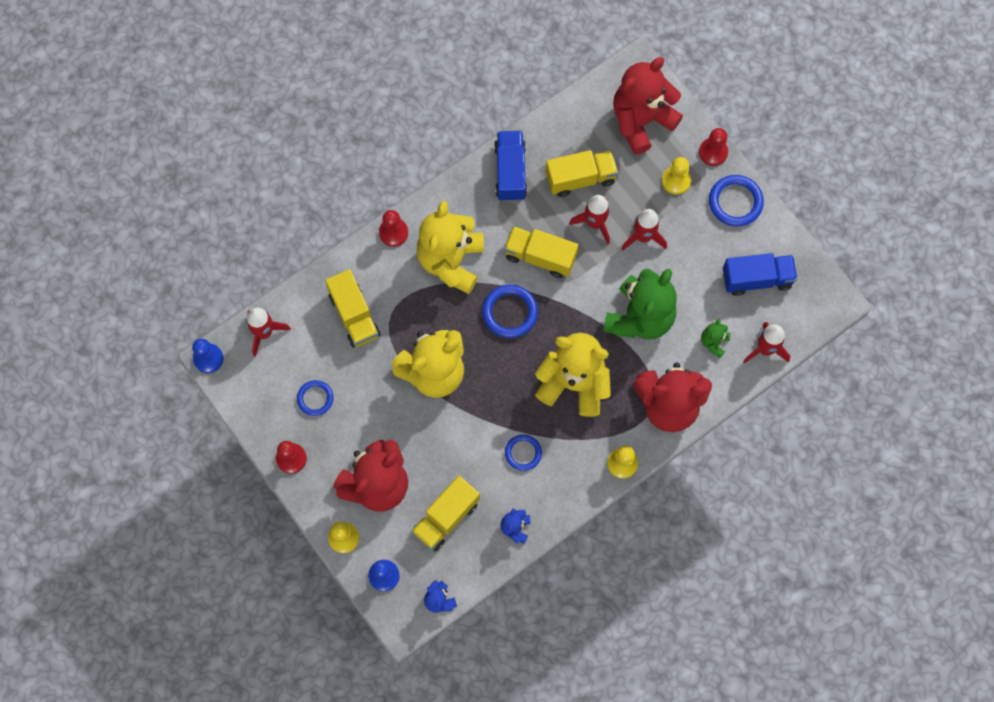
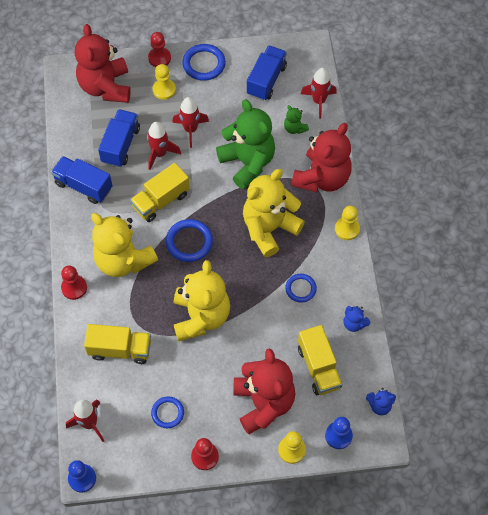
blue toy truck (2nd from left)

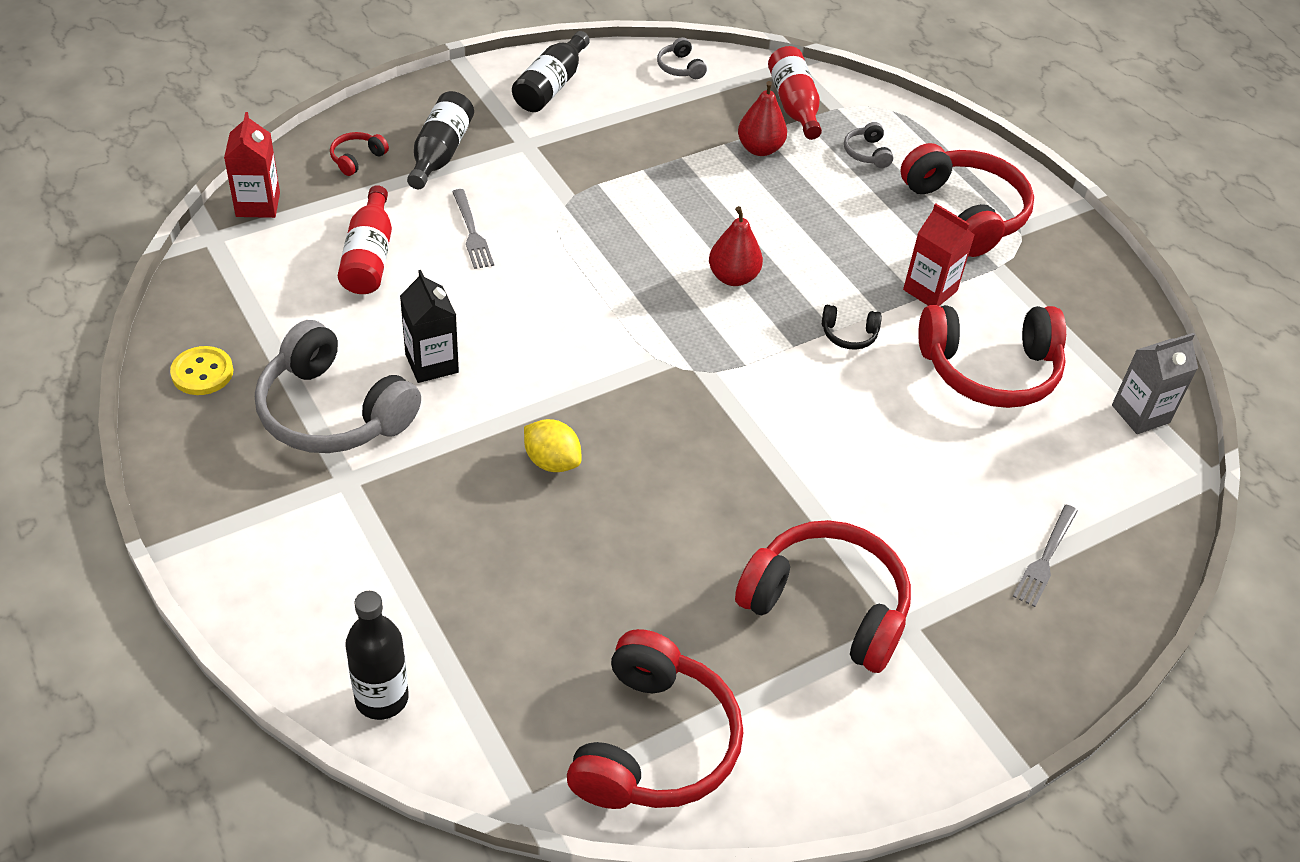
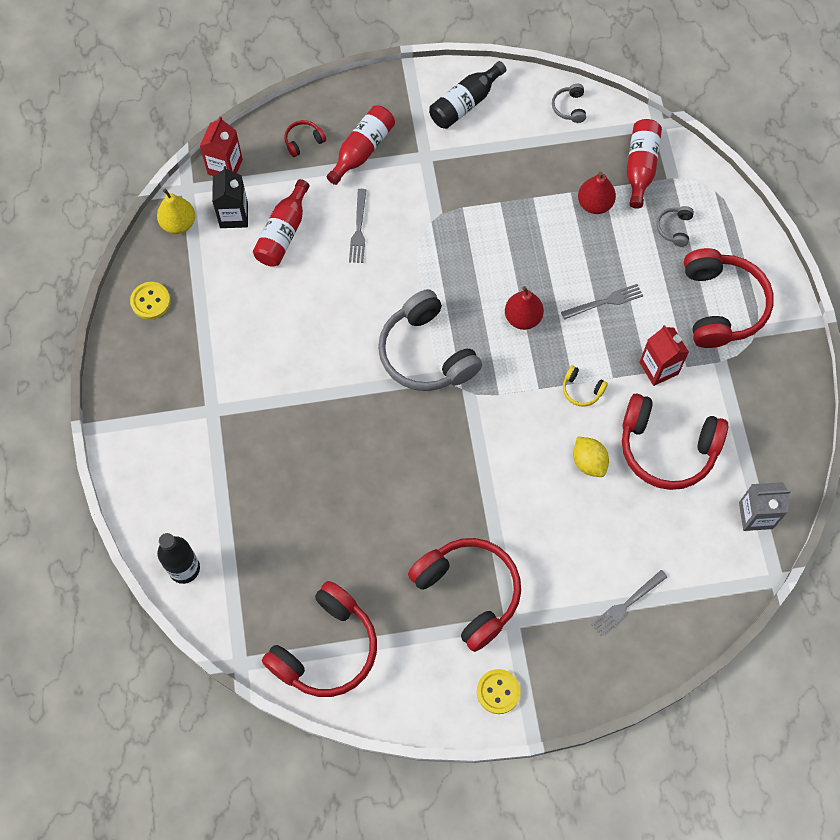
scarlet bottle (2nd from left); black carton; bright yellow headphones; ash-grey headphones (1st from left); bright yellow lemon; bright yellow toy pear; ash-grey table fork (2nd from left); bright yellow button (2nd from left)

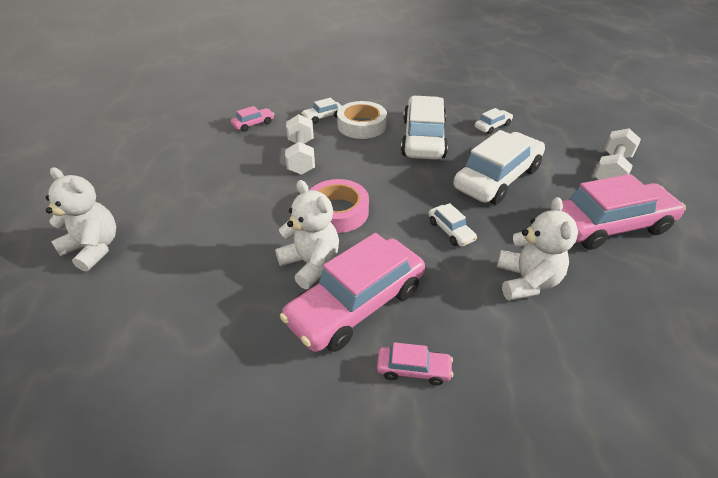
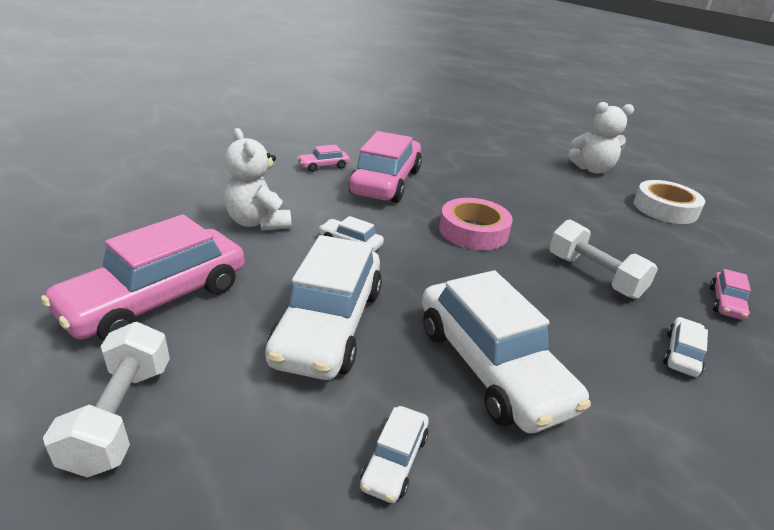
snow-white sticky tape; snow-white teddy bear (2nd from left in the first image)

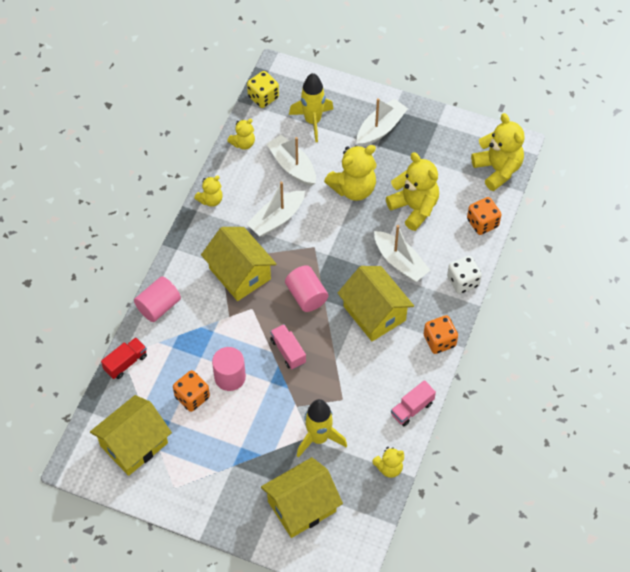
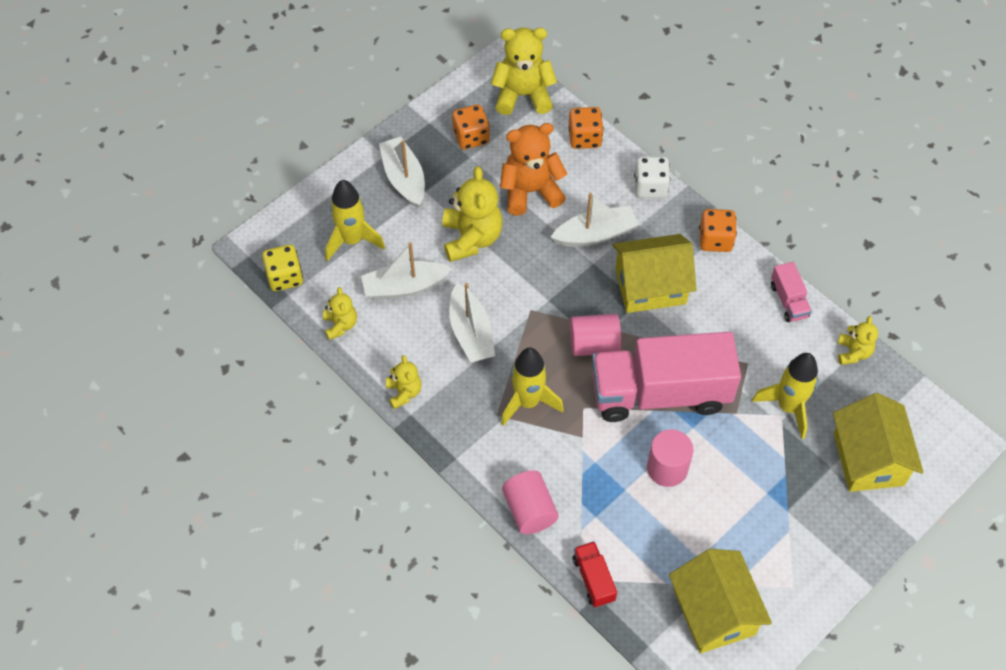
orange-coloured teddy bear; bright yellow spaceship (2nd from left); pink toy truck (1st from left); orange-coloured game die (1st from left)

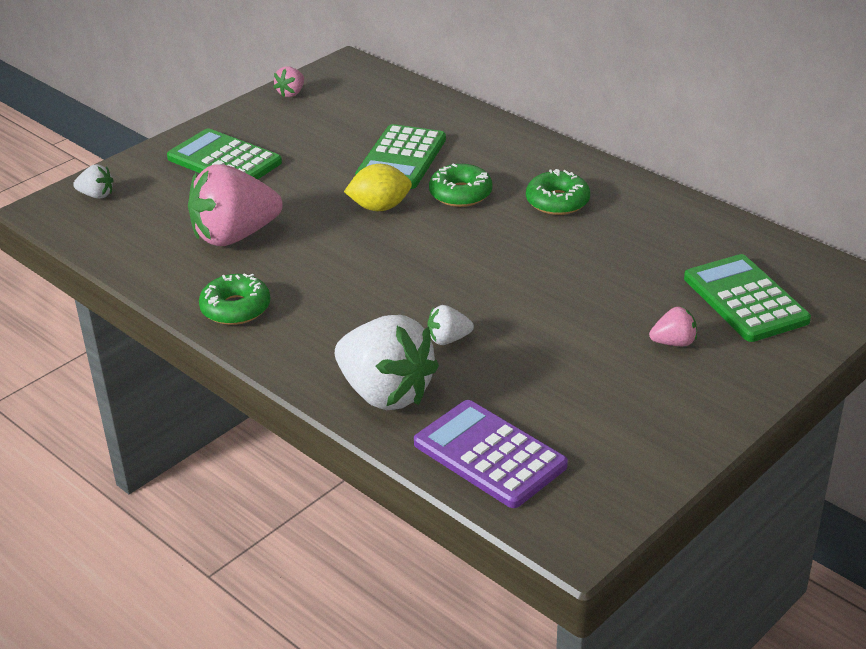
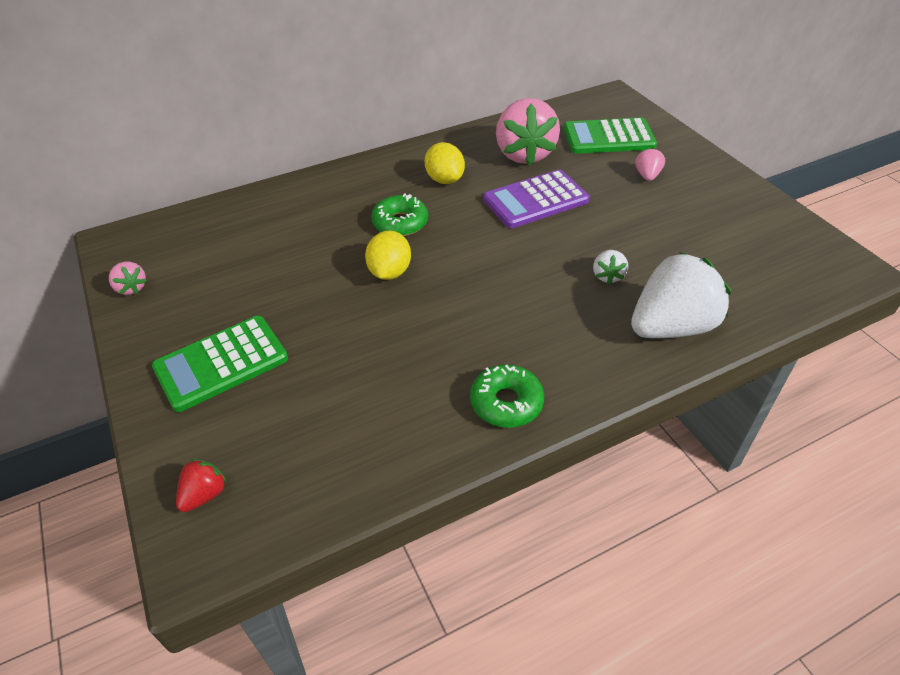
green adding machine (2nd from left in the first image); scarlet berry; pink berry (2nd from left); bright yellow lemon (2nd from left); violet adding machine

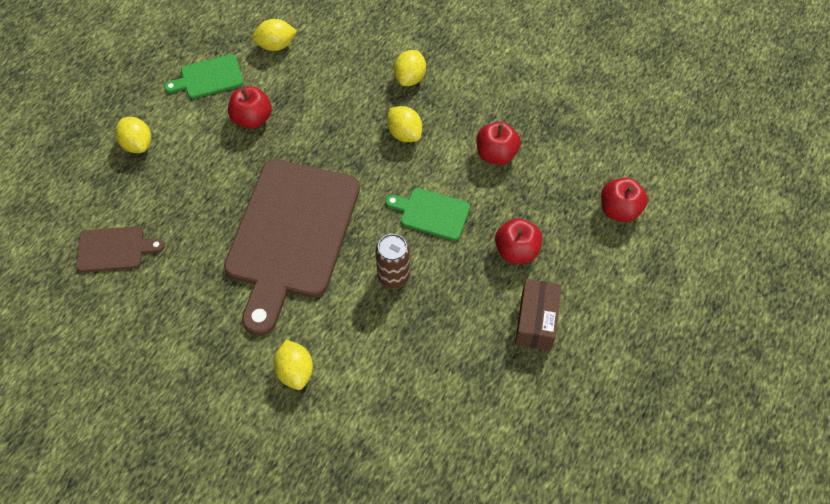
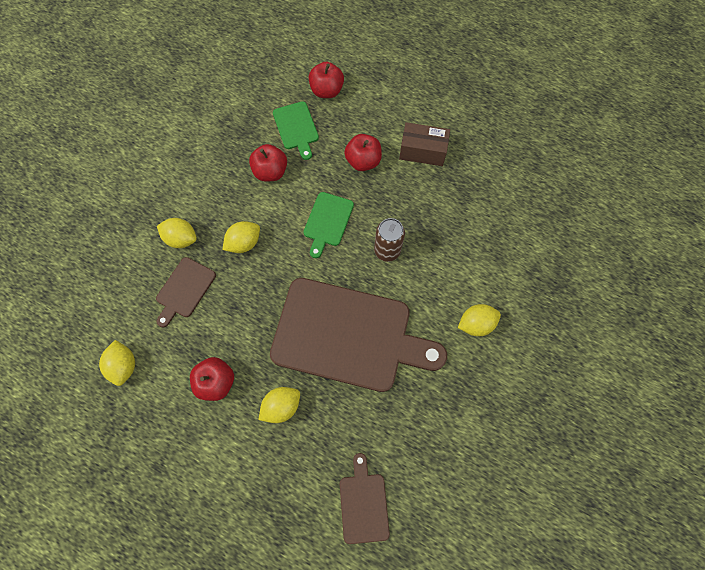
green bread board (1st from left); bright yellow lemon (4th from left); brown bread board (1st from left)

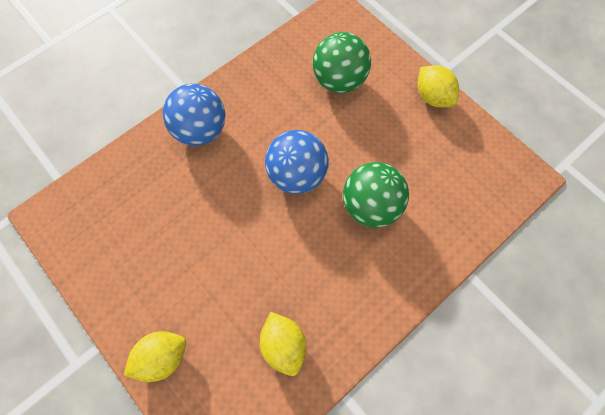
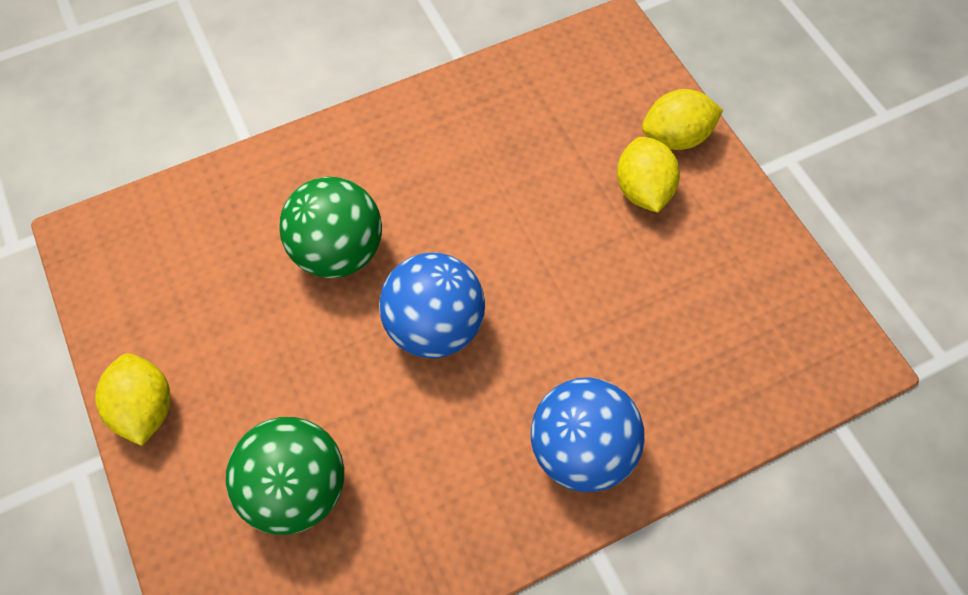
bright yellow lemon (2nd from left)

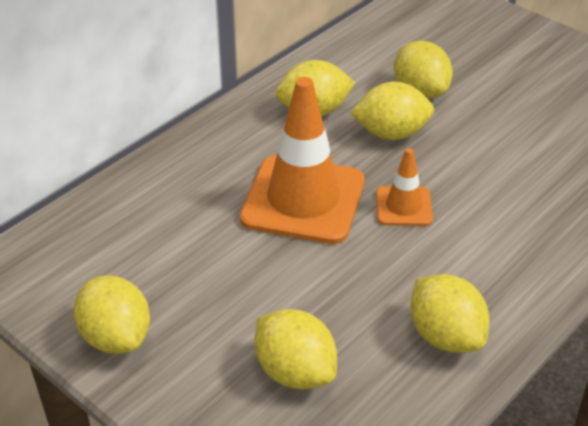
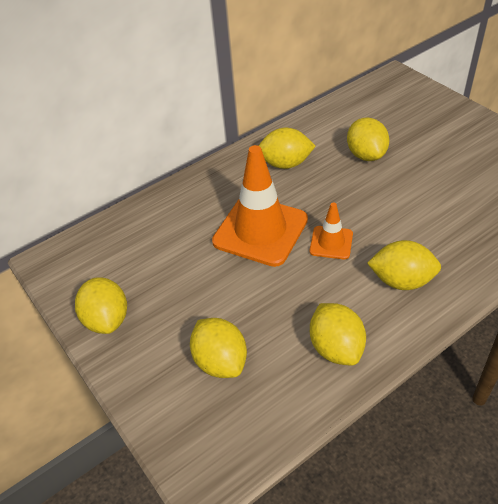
bright yellow lemon (6th from left)

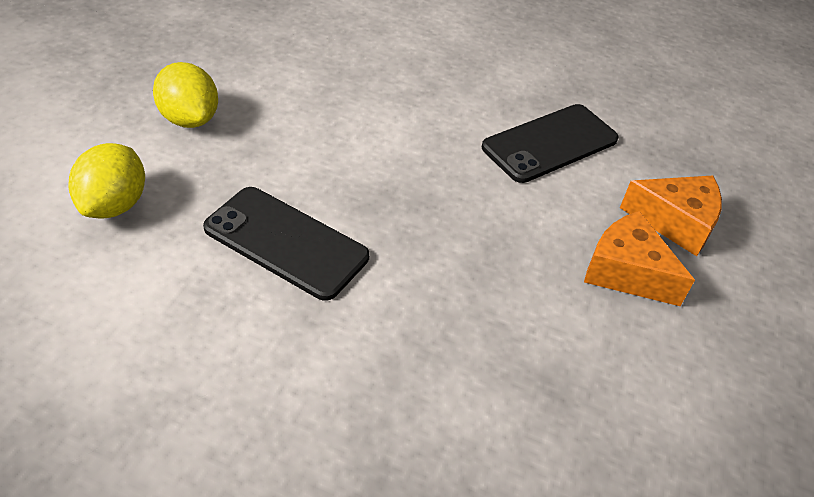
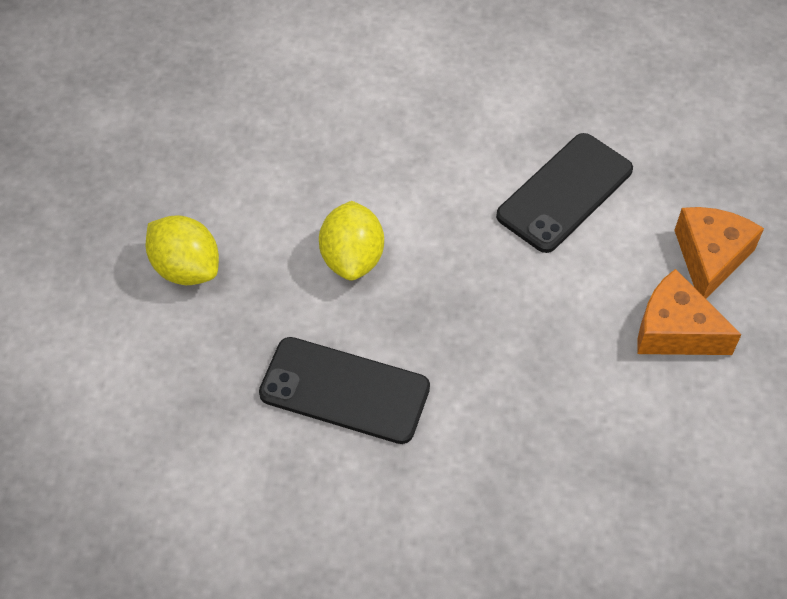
bright yellow lemon (2nd from left); orange-coloured cheese (2nd from left)

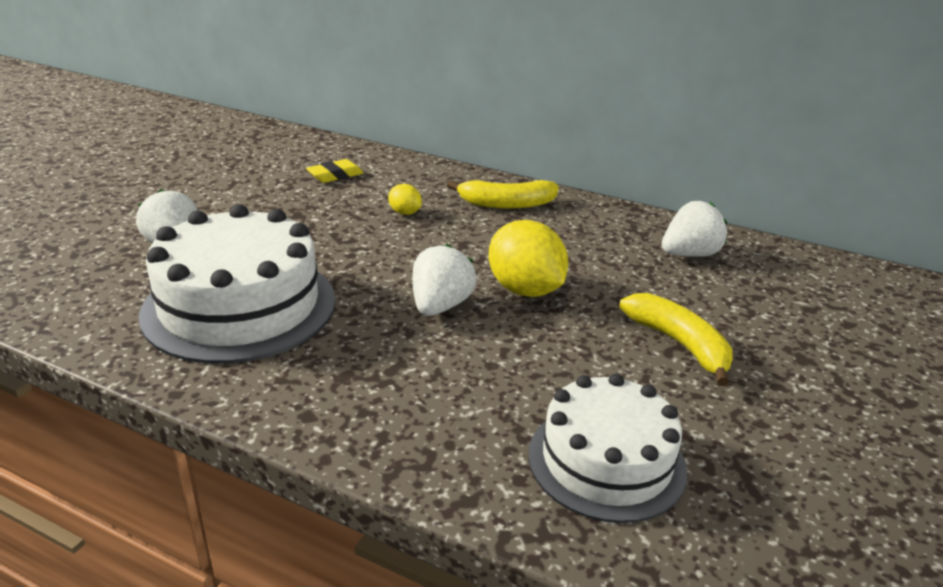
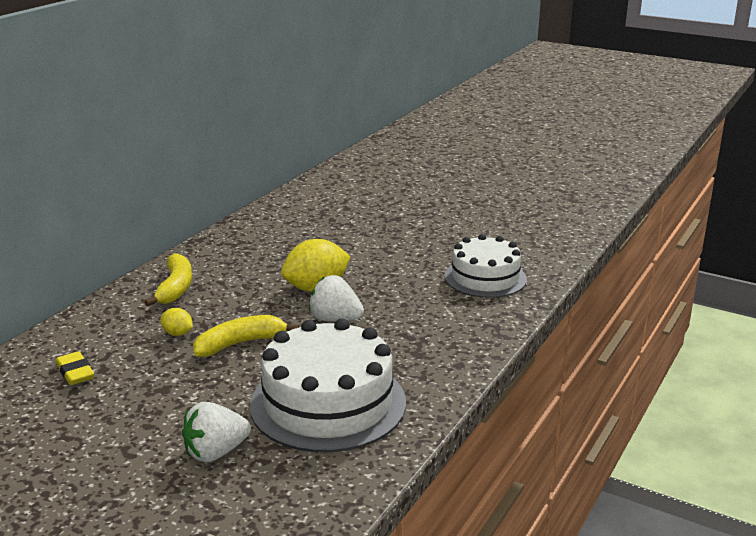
bright yellow lemon (1st from left); snow-white berry (3rd from left in the first image); bright yellow toy banana (2nd from left)

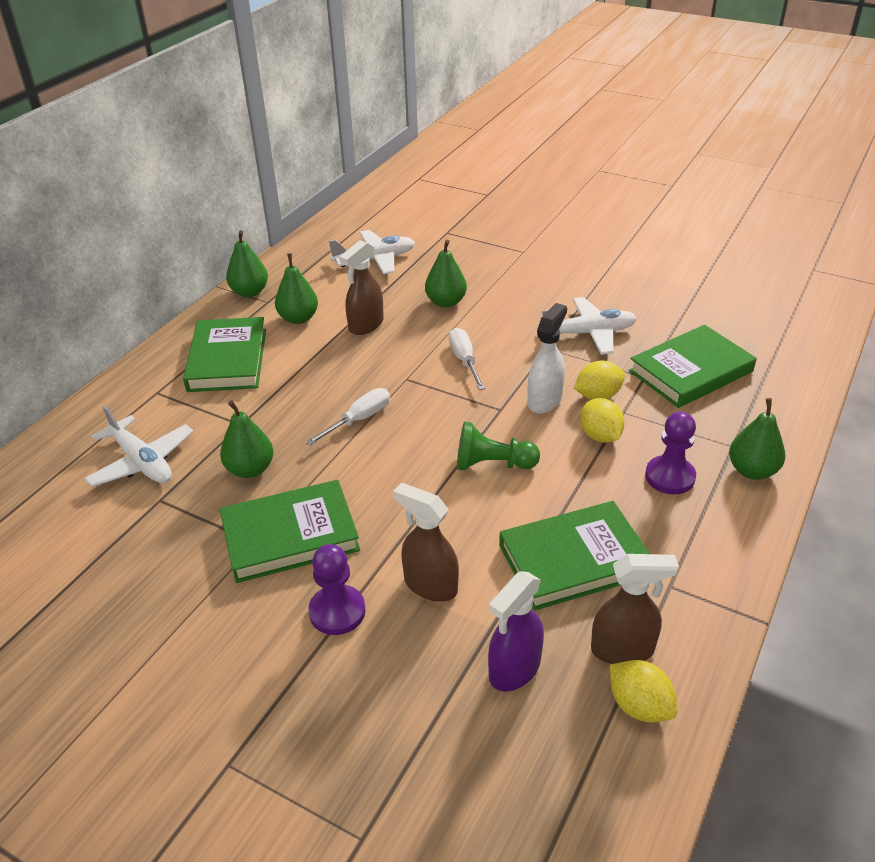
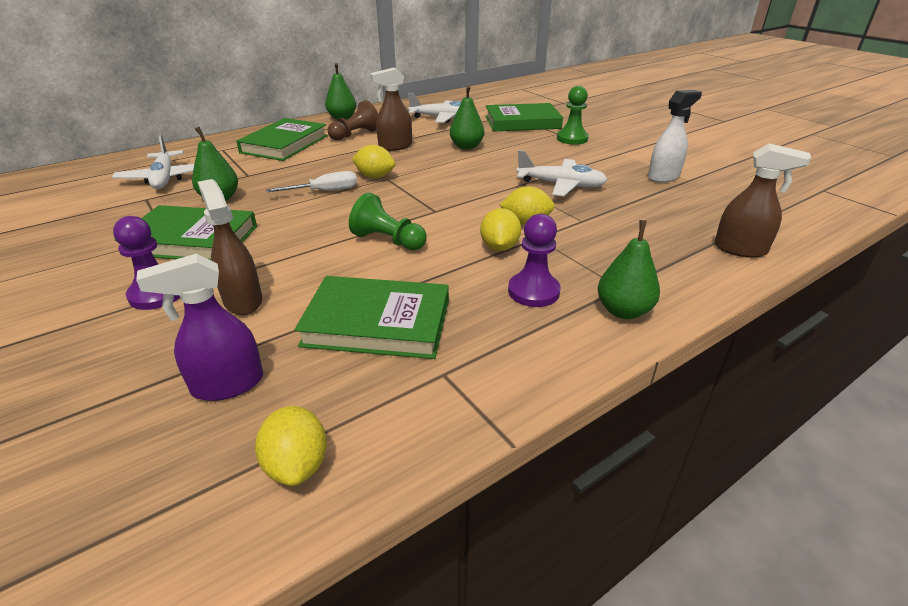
brown game pawn; snow-white spray cleaner; green hardback (4th from left); snow-white hand screwdriver (2nd from left in the first image); brown spray cleaner (3rd from left); green game pawn (2nd from left); bright yellow lemon (2nd from left)

